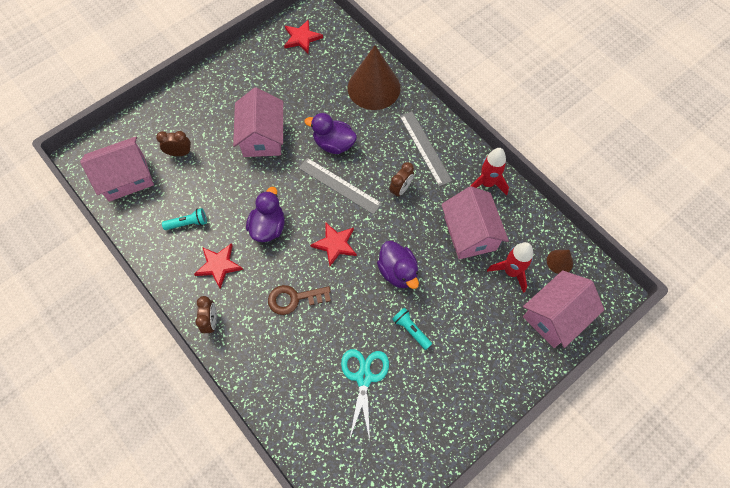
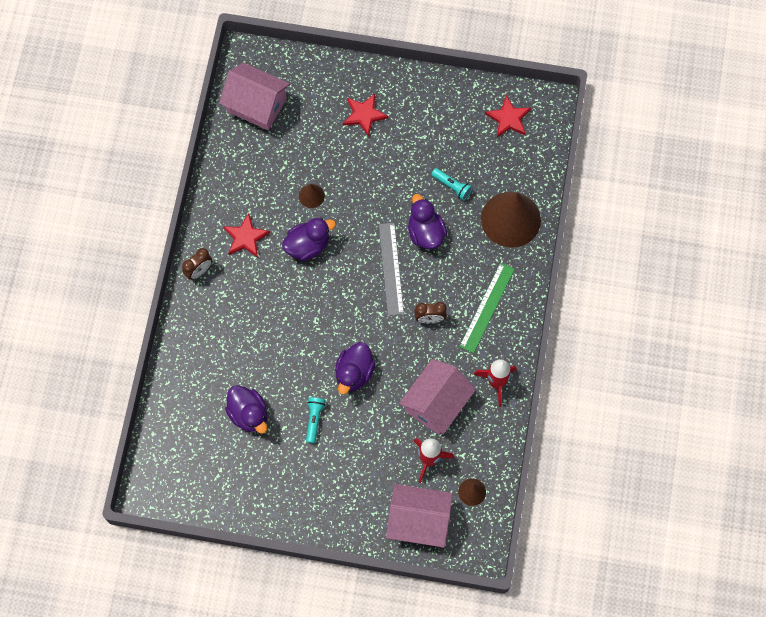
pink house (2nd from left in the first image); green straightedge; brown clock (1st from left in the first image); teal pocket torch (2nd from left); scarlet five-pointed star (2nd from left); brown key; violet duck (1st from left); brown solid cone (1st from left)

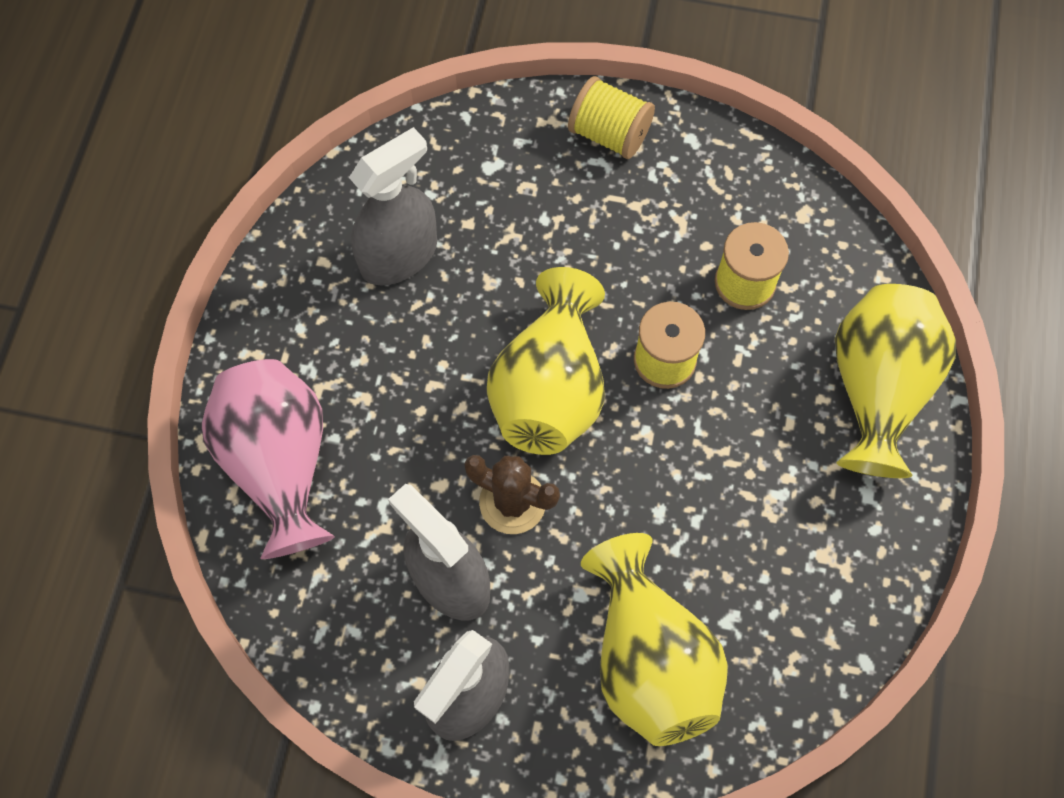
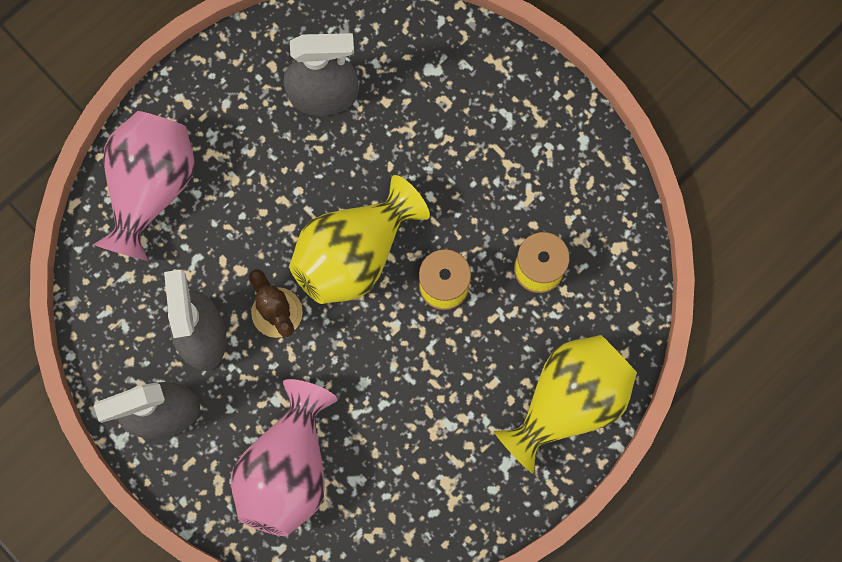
bright yellow spool (1st from left in the first image); pink tall vase (2nd from left)

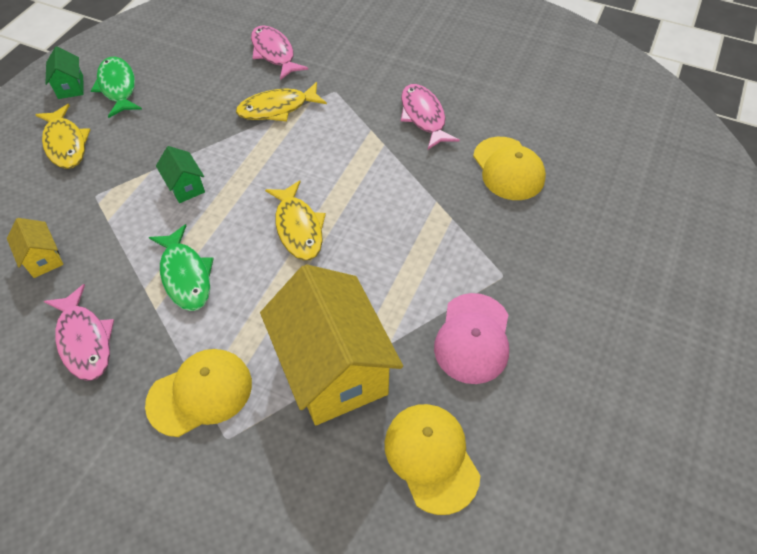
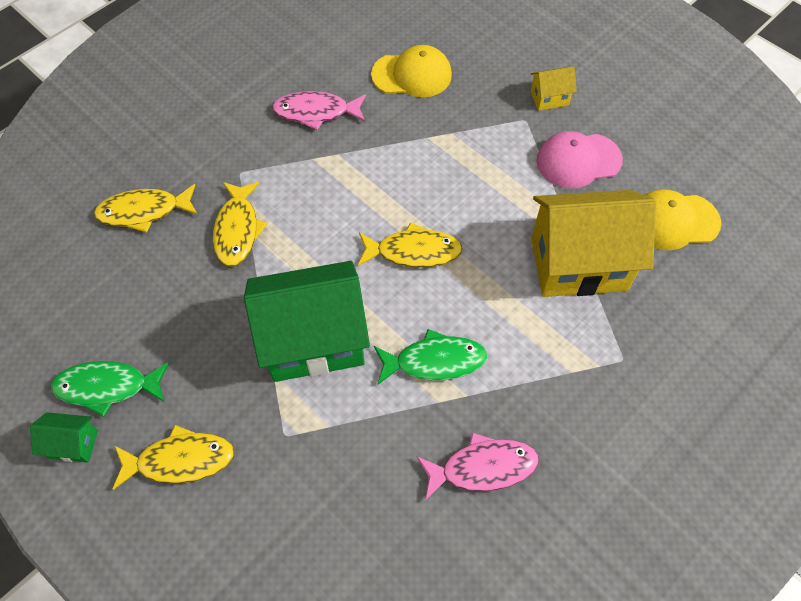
bright yellow fish figure (1st from left); green house (2nd from left); bright yellow house (1st from left); pink peaked cap; bright yellow peaked cap (1st from left in the first image)

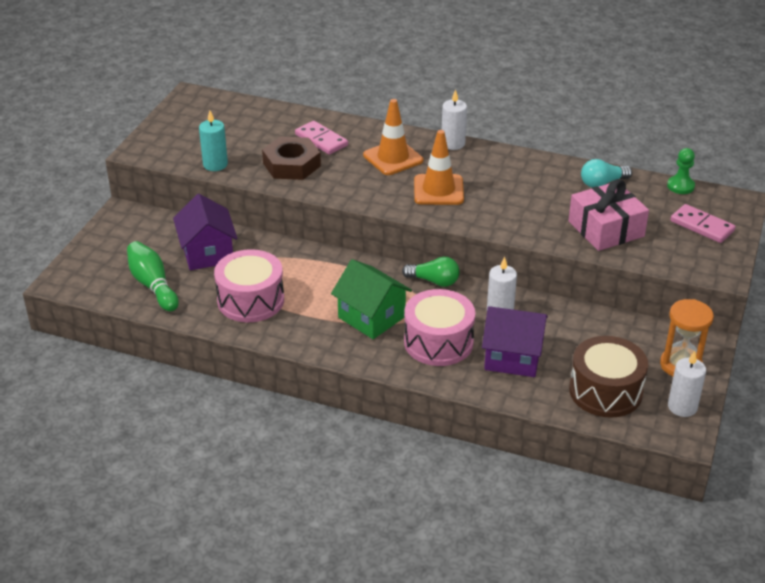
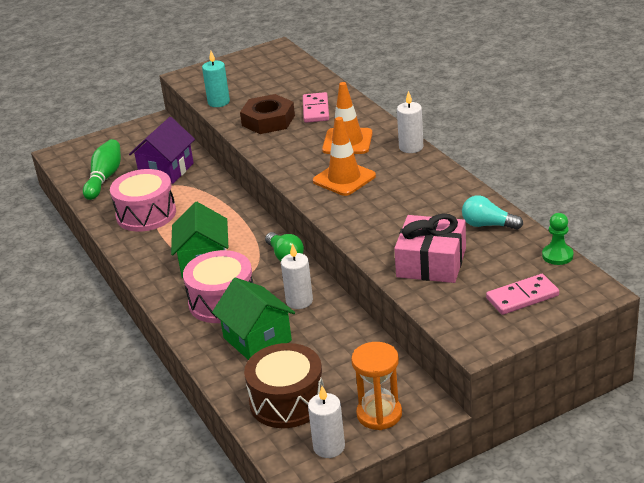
pink domino tile (2nd from left); green house (2nd from left)

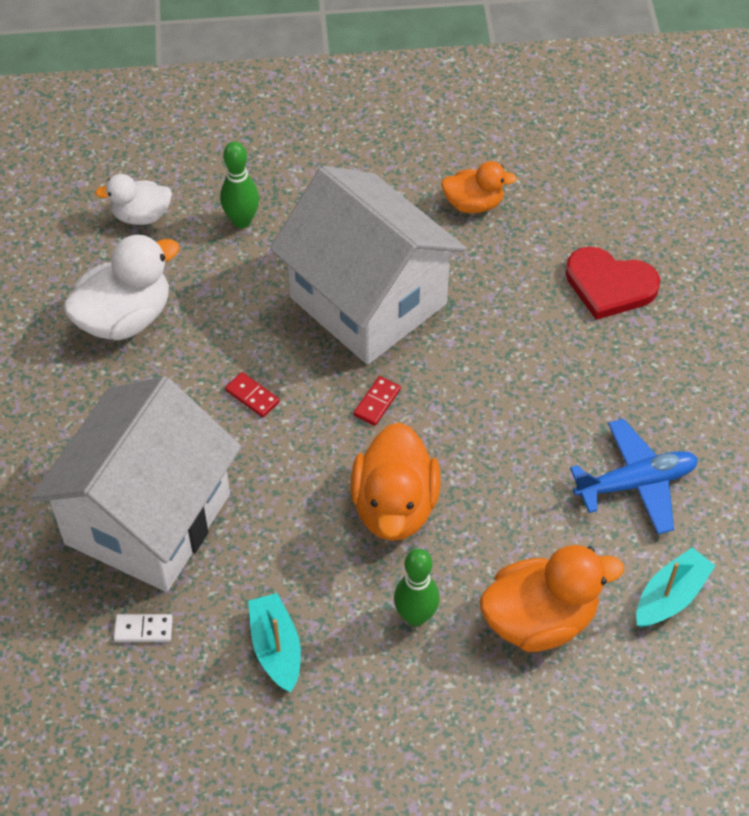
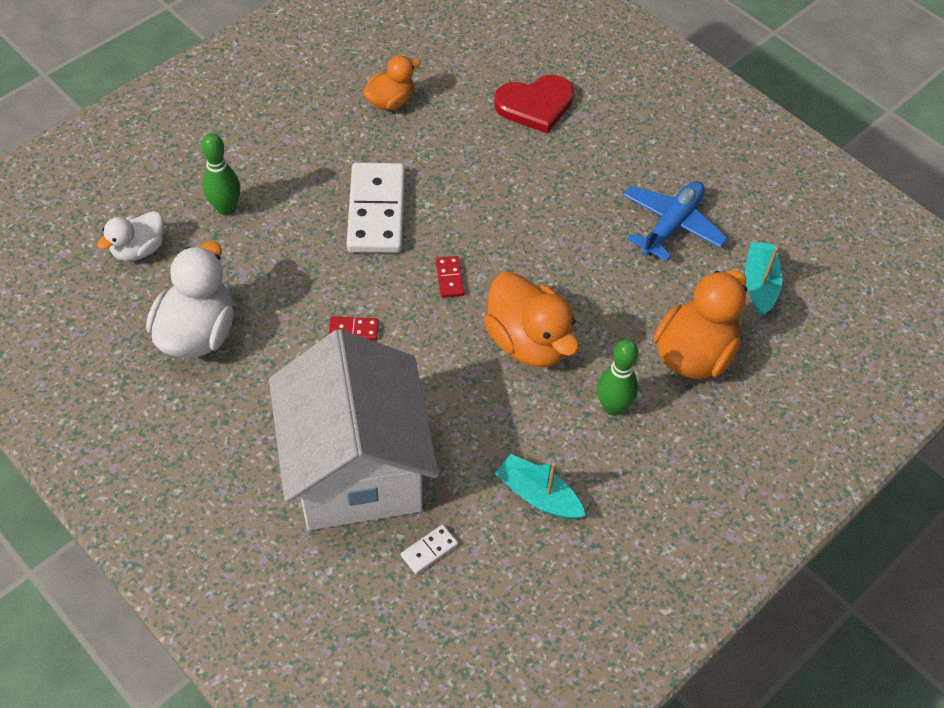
snow-white domino tile (1st from left)

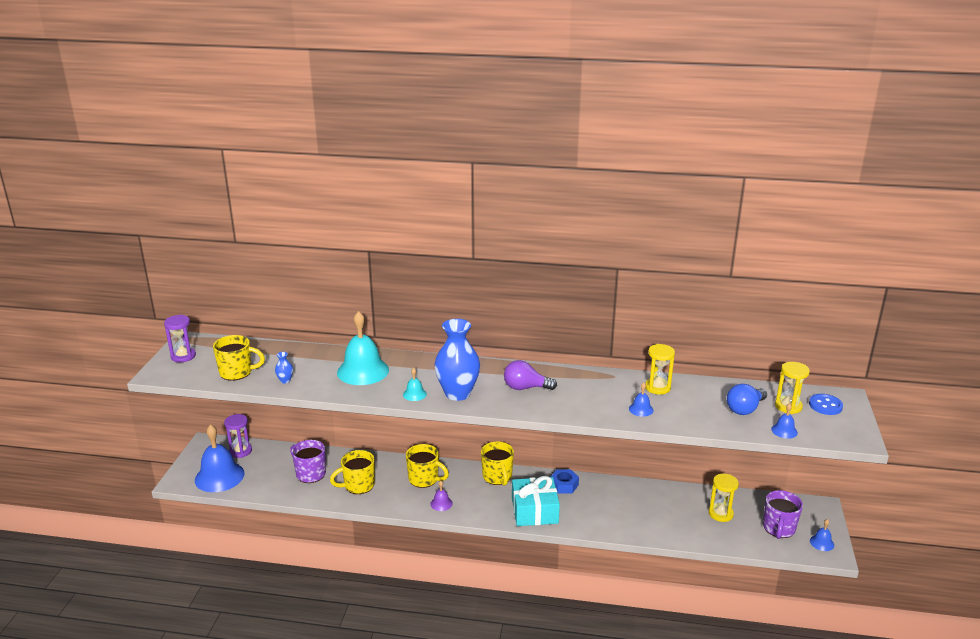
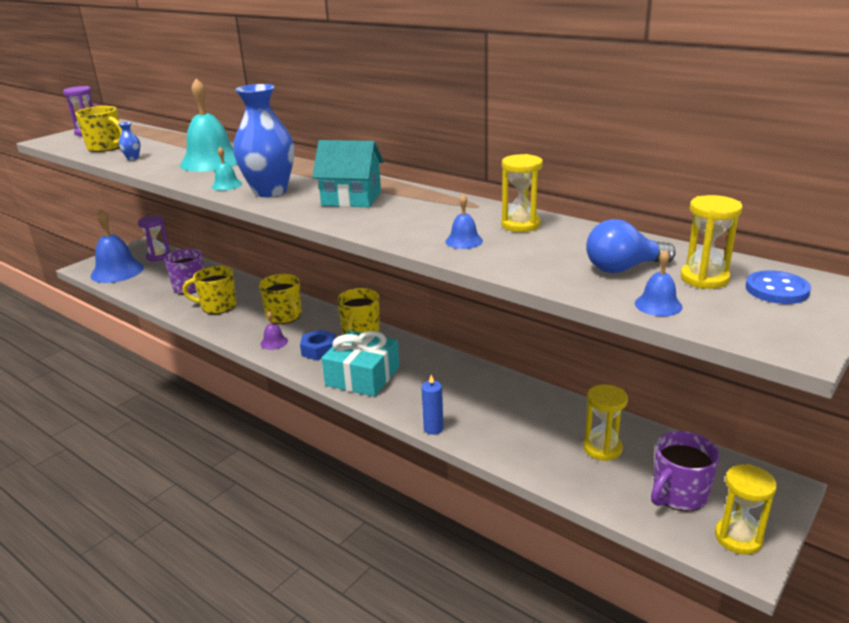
teal house; blue hexagon nut; bright yellow sandglass (4th from left); blue pillar candle

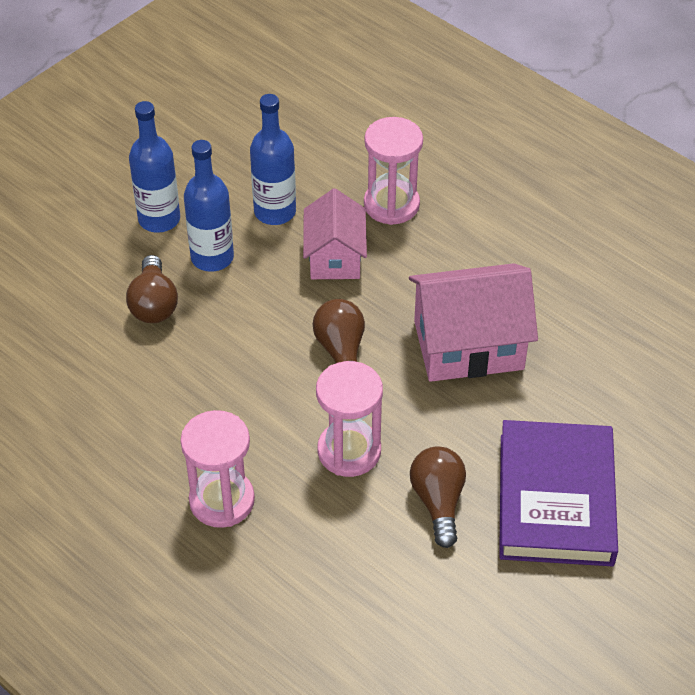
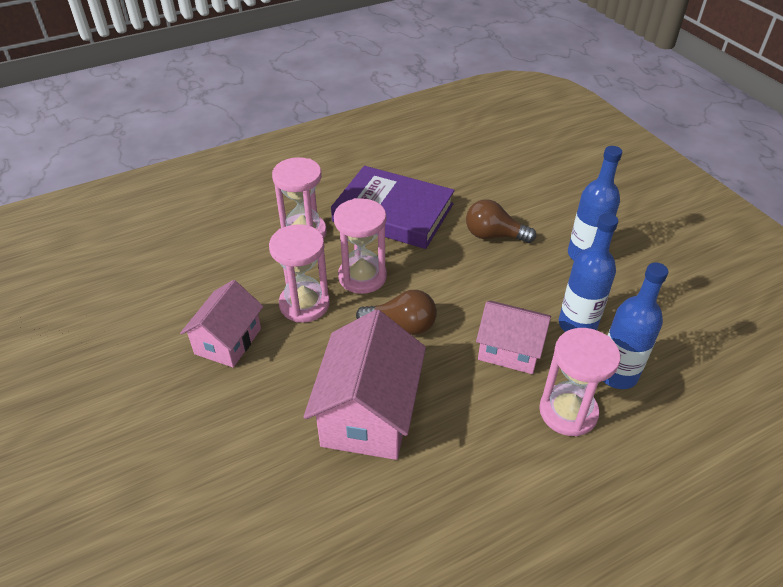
blue bottle (3rd from left); violet hardback; pink house (1st from left); pink sandglass (3rd from left)

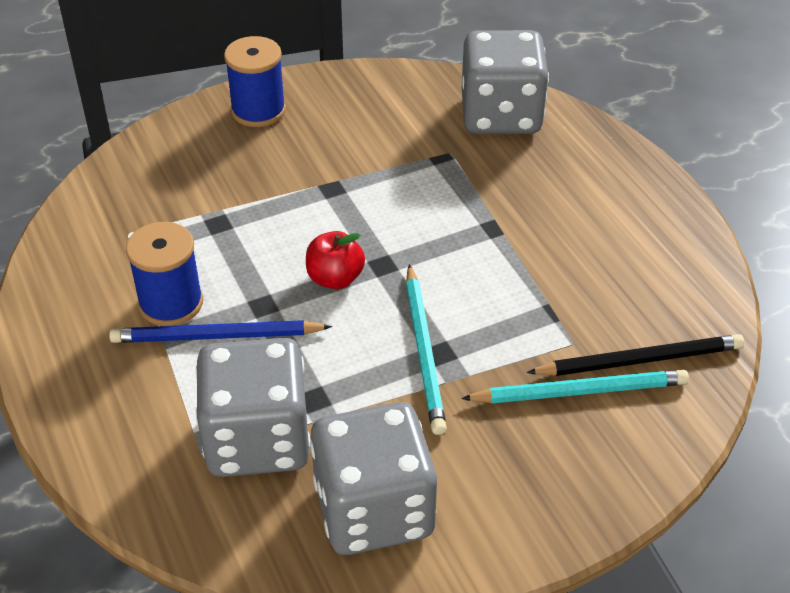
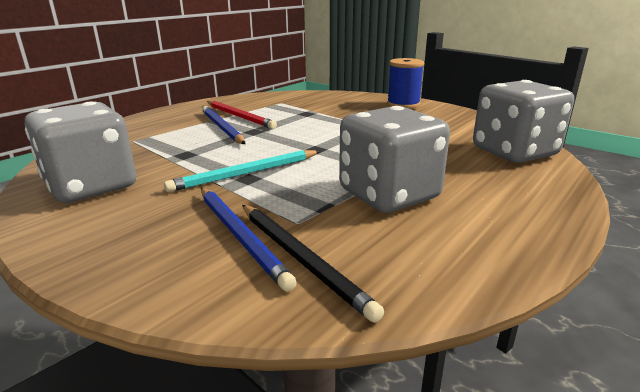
scarlet pencil; scarlet apple; ash-grey game die (2nd from left); blue pencil (2nd from left)

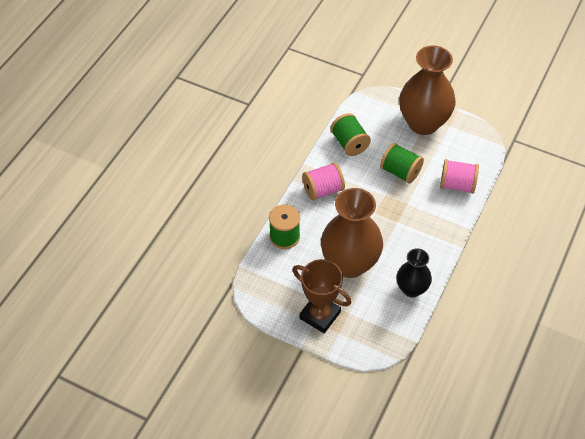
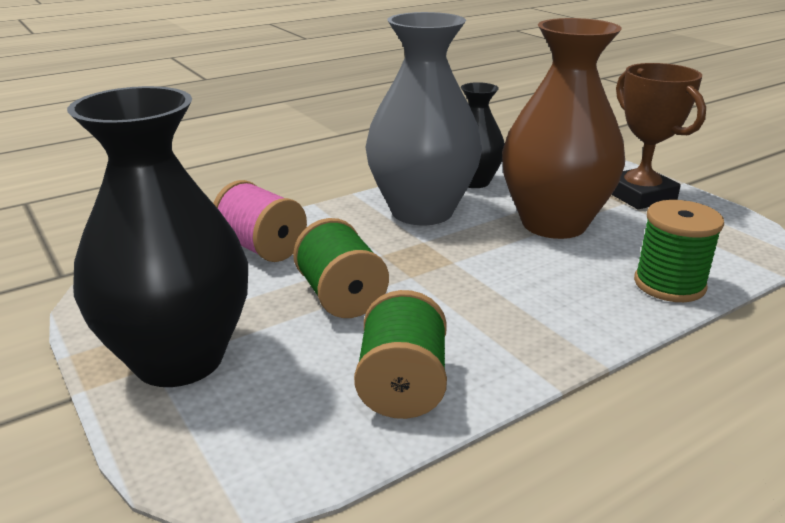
black tall vase (1st from left); pink spool (1st from left in the first image); ash-grey tall vase

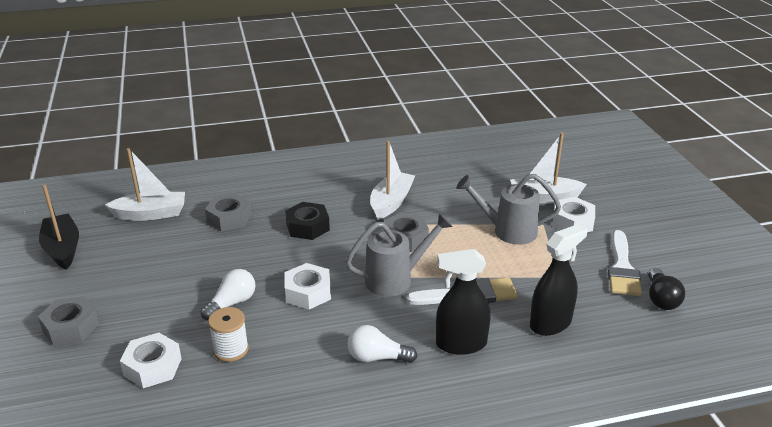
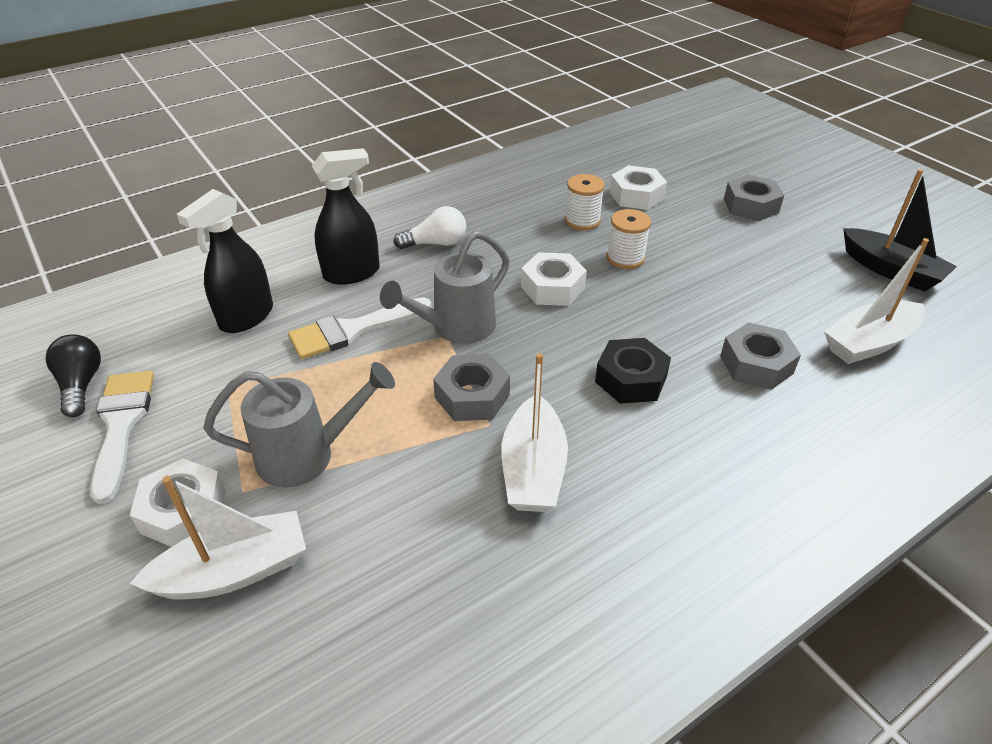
snow-white spool (2nd from left)

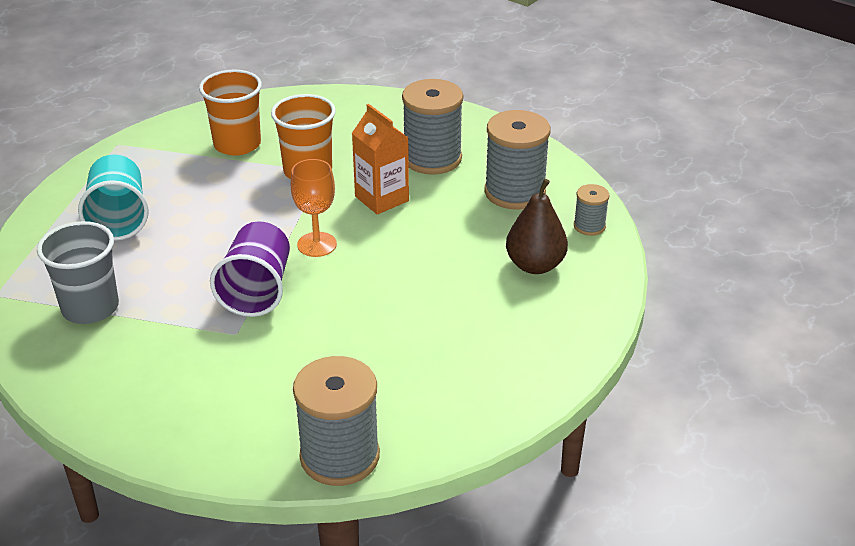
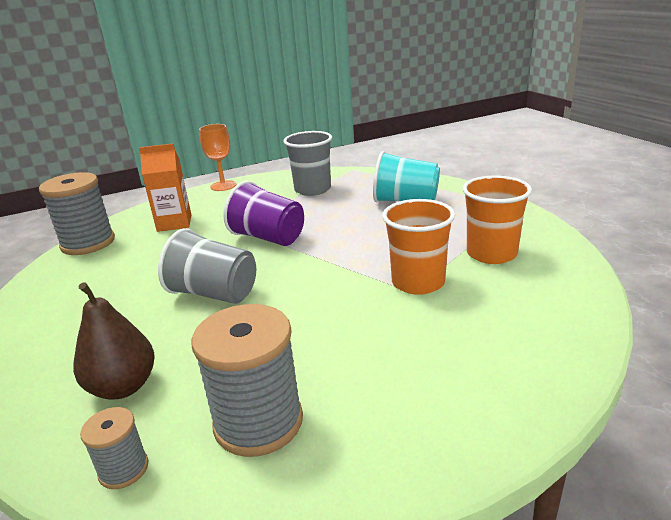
ash-grey spool (2nd from left in the first image); orange-coloured carton; orange-coloured goblet; ash-grey tumbler (1st from left)

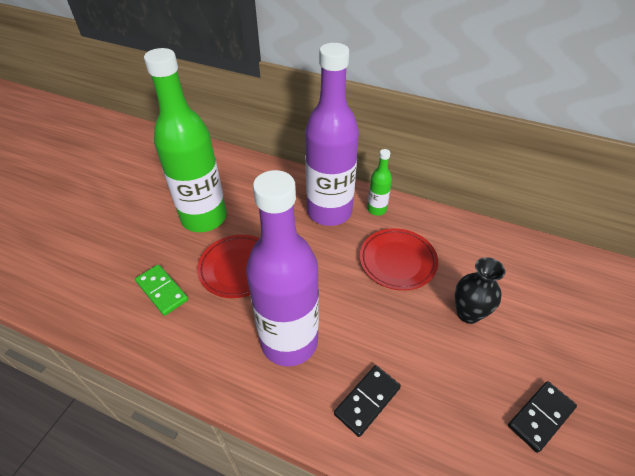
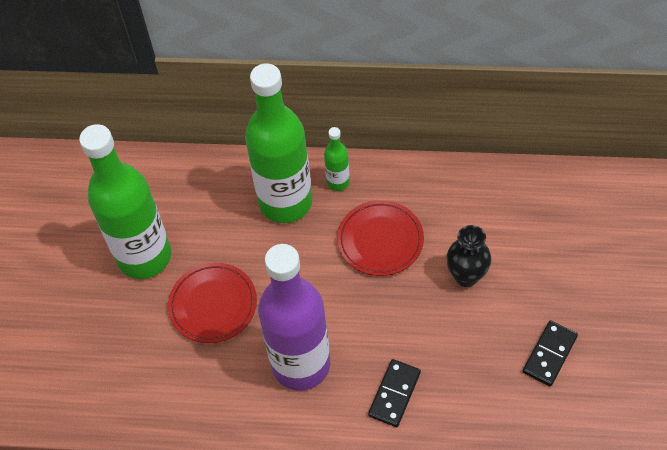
green bottle (2nd from left); green domino tile

